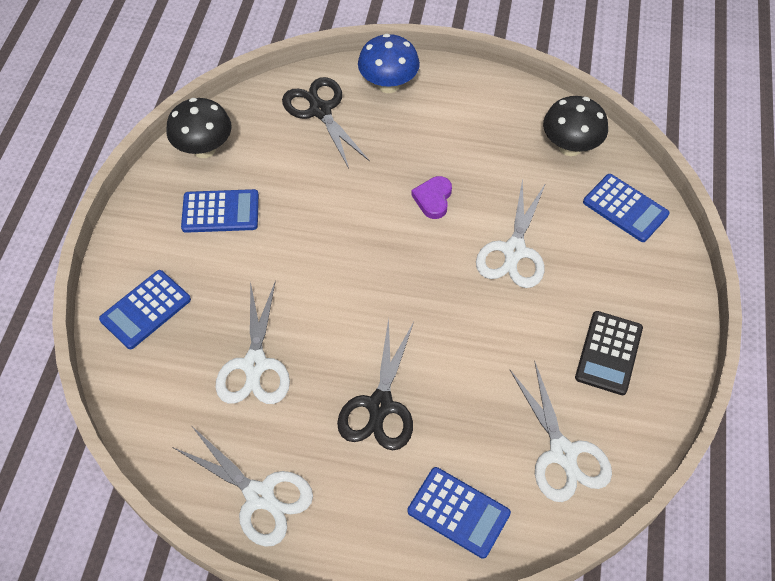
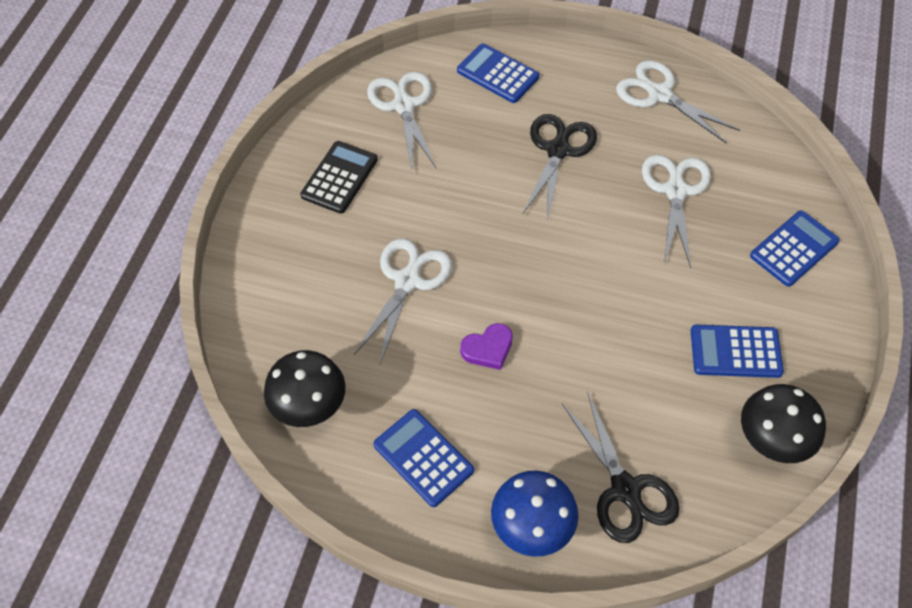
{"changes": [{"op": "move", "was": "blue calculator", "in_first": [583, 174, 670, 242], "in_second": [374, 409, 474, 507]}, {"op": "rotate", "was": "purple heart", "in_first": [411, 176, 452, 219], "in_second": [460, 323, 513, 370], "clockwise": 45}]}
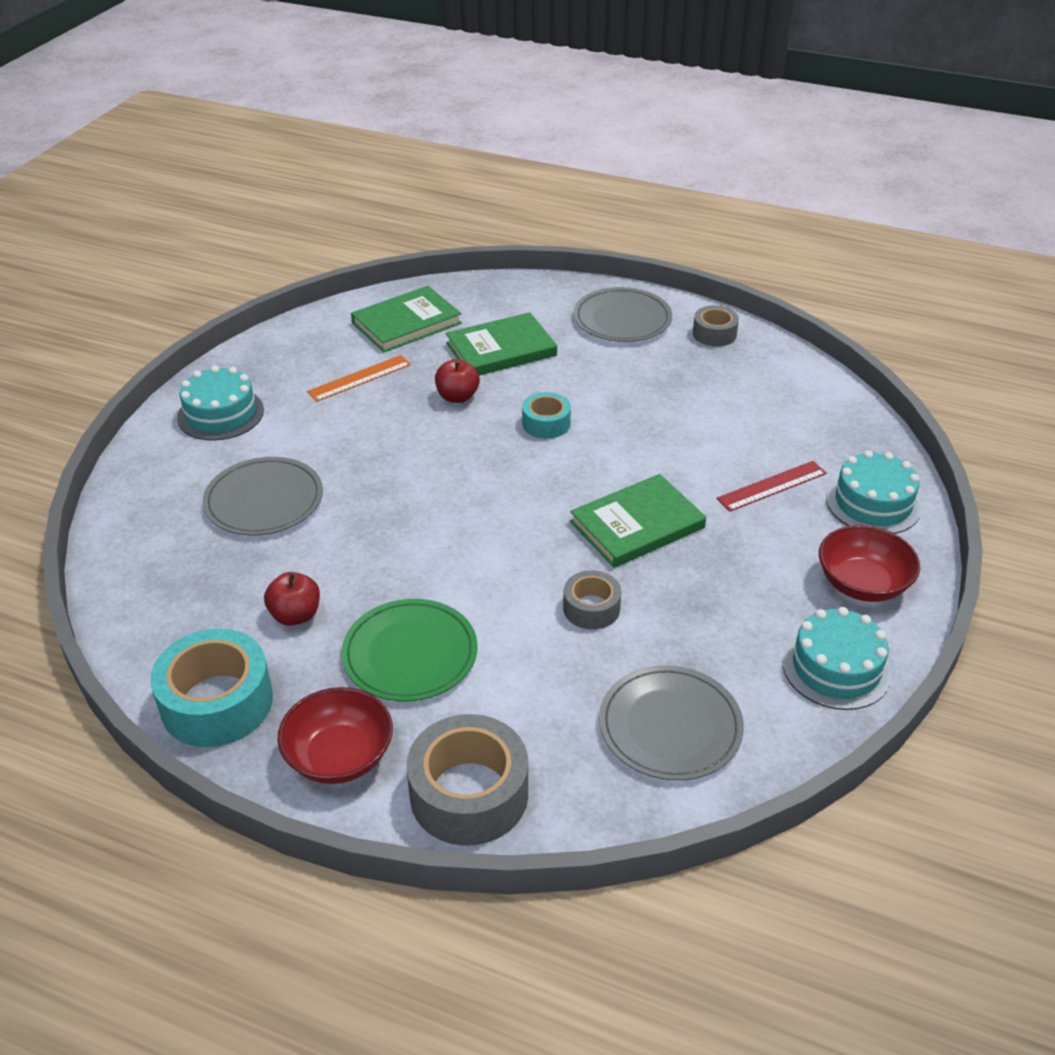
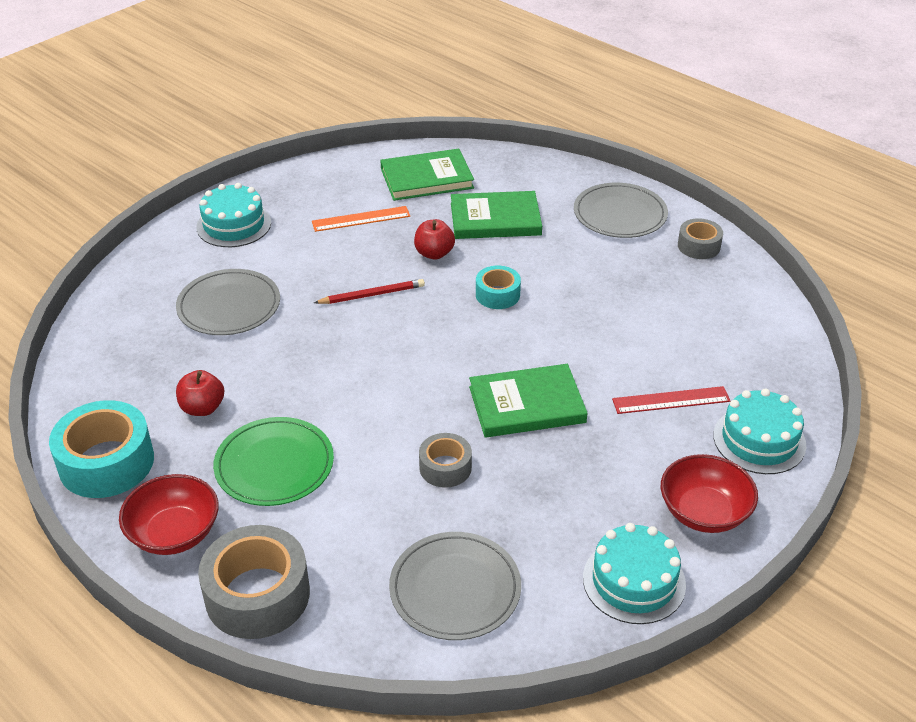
{"changes": [{"op": "insert", "now": "red pencil", "in_second": [314, 279, 425, 304]}]}
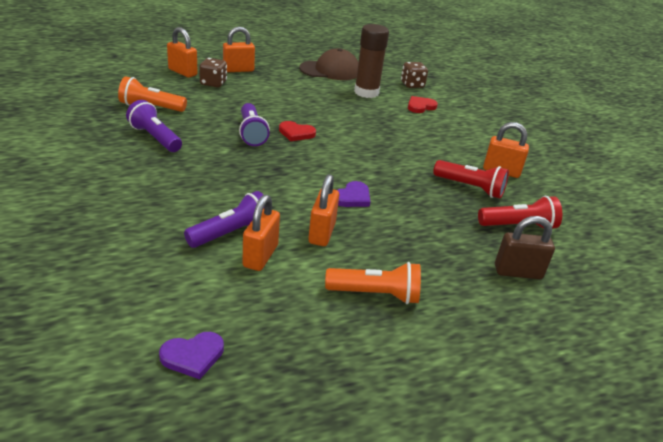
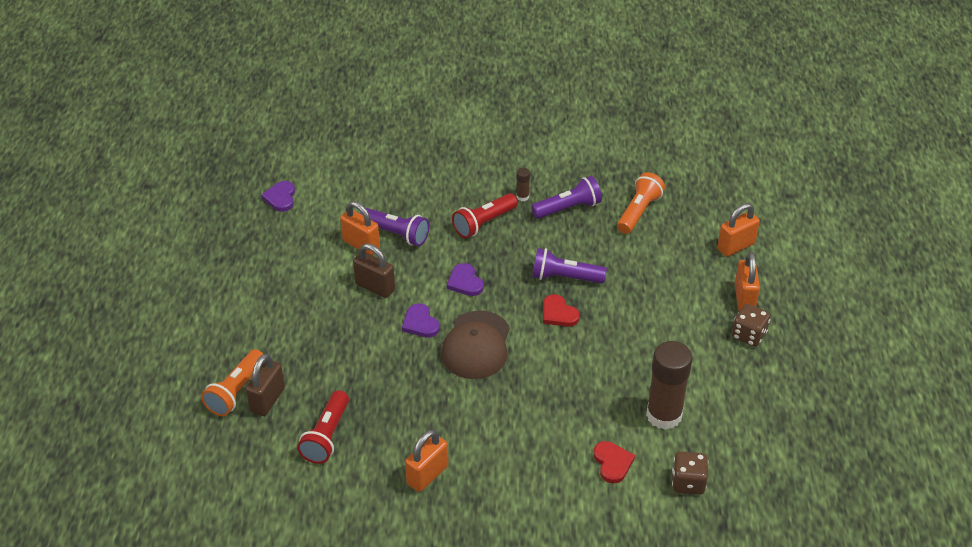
{"changes": [{"op": "move", "was": "orange flashlight", "in_first": [325, 262, 421, 304], "in_second": [201, 349, 263, 416]}, {"op": "recolor", "was": "orange padlock", "now": "brown padlock", "in_first": [308, 174, 339, 246], "in_second": [353, 243, 395, 298]}, {"op": "rotate", "was": "purple flashlight", "in_first": [184, 191, 263, 248], "in_second": [360, 208, 429, 246], "clockwise": -45}, {"op": "move", "was": "brown cap", "in_first": [299, 48, 359, 80], "in_second": [441, 311, 510, 379]}, {"op": "insert", "now": "purple heart", "in_second": [447, 263, 484, 296]}, {"op": "move", "was": "red flashlight", "in_first": [433, 160, 509, 199], "in_second": [452, 193, 518, 238]}, {"op": "insert", "now": "brown glue stick", "in_second": [516, 168, 530, 201]}, {"op": "rotate", "was": "red heart", "in_first": [279, 121, 316, 141], "in_second": [543, 294, 580, 327], "clockwise": -75}, {"op": "move", "was": "brown dice", "in_first": [199, 58, 227, 87], "in_second": [732, 304, 770, 347]}]}
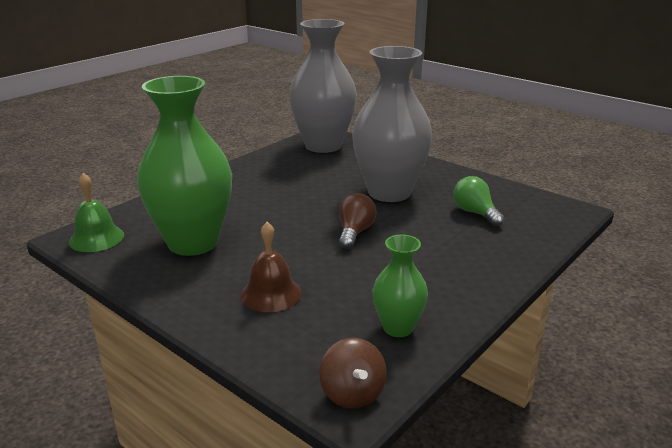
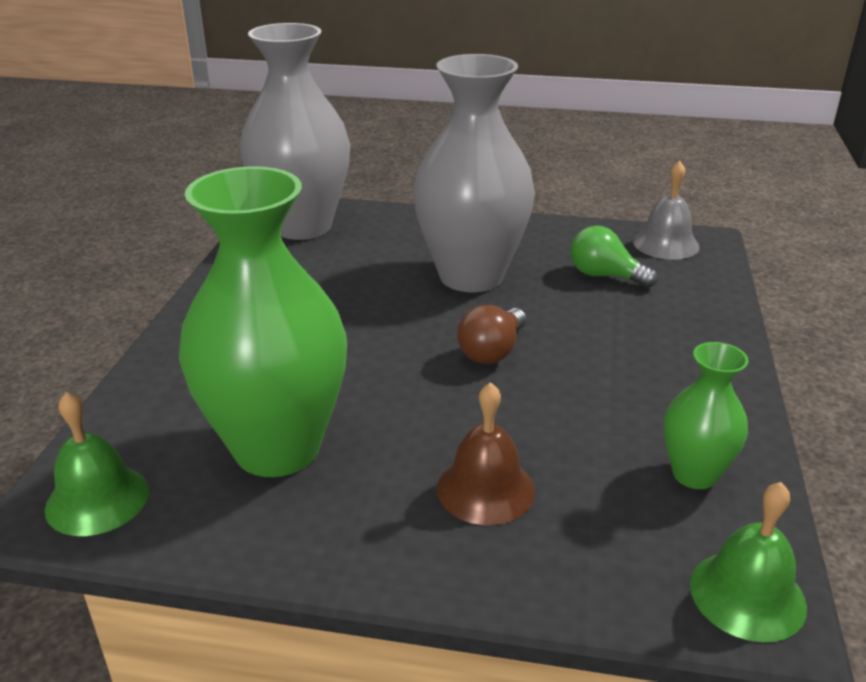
{"changes": [{"op": "rotate", "was": "brown light bulb", "in_first": [339, 193, 377, 249], "in_second": [457, 305, 526, 364], "clockwise": -135}, {"op": "insert", "now": "grey bell", "in_second": [633, 161, 699, 260]}, {"op": "replace", "was": "brown spinning top", "now": "green bell", "in_first": [319, 338, 387, 409], "in_second": [690, 482, 807, 642]}]}
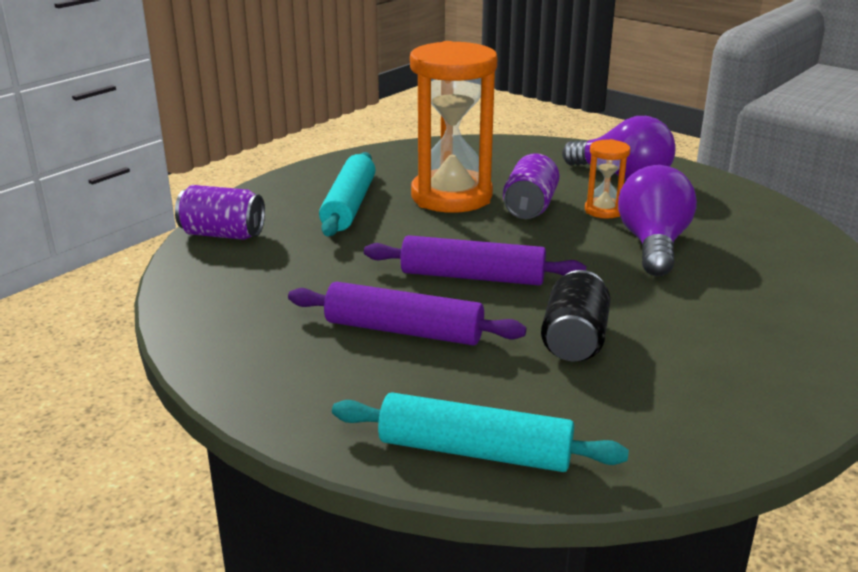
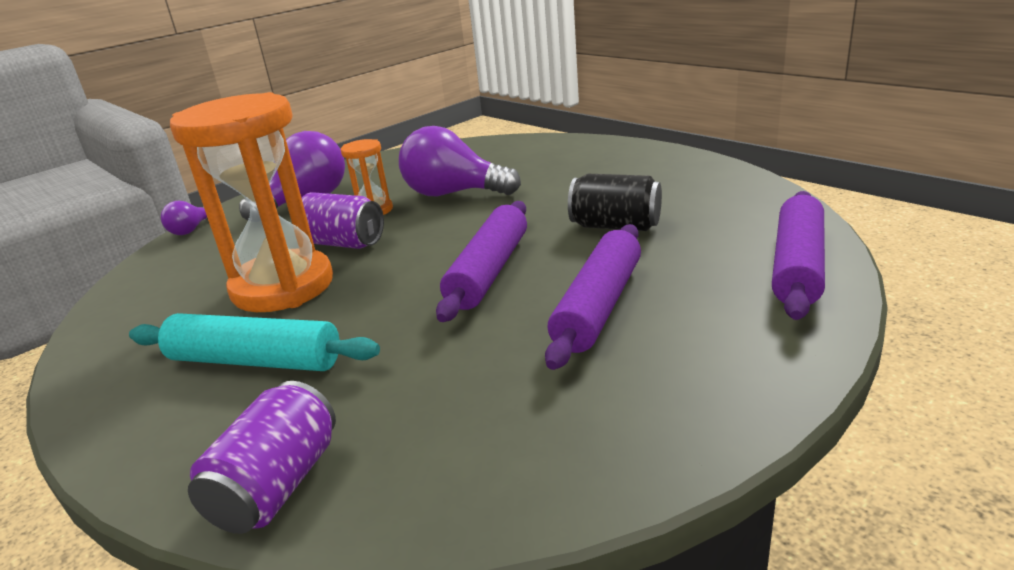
{"changes": [{"op": "insert", "now": "purple light bulb", "in_second": [161, 201, 208, 235]}, {"op": "recolor", "was": "turquoise rolling pin", "now": "purple rolling pin", "in_first": [332, 392, 629, 472], "in_second": [772, 191, 825, 320]}]}
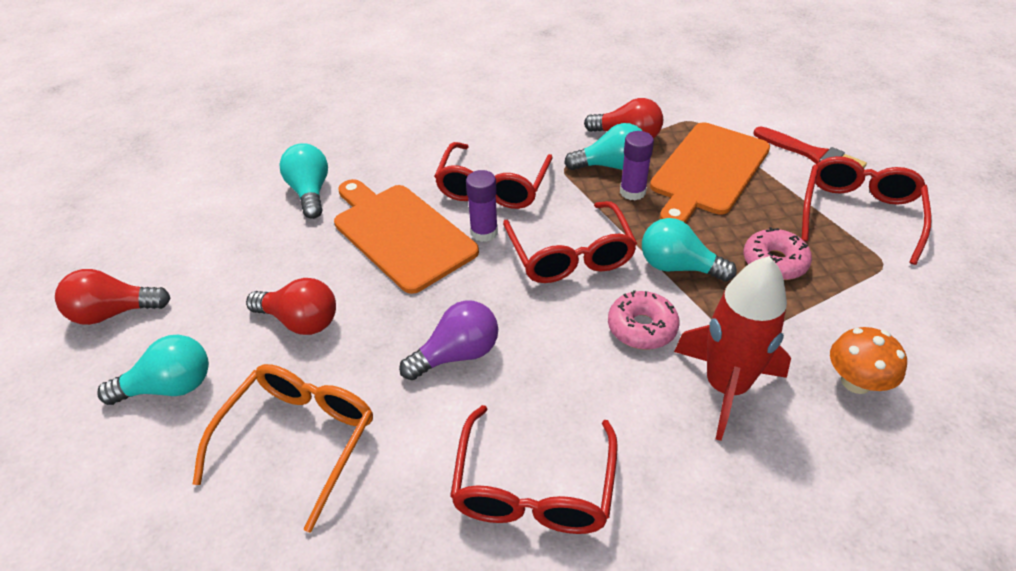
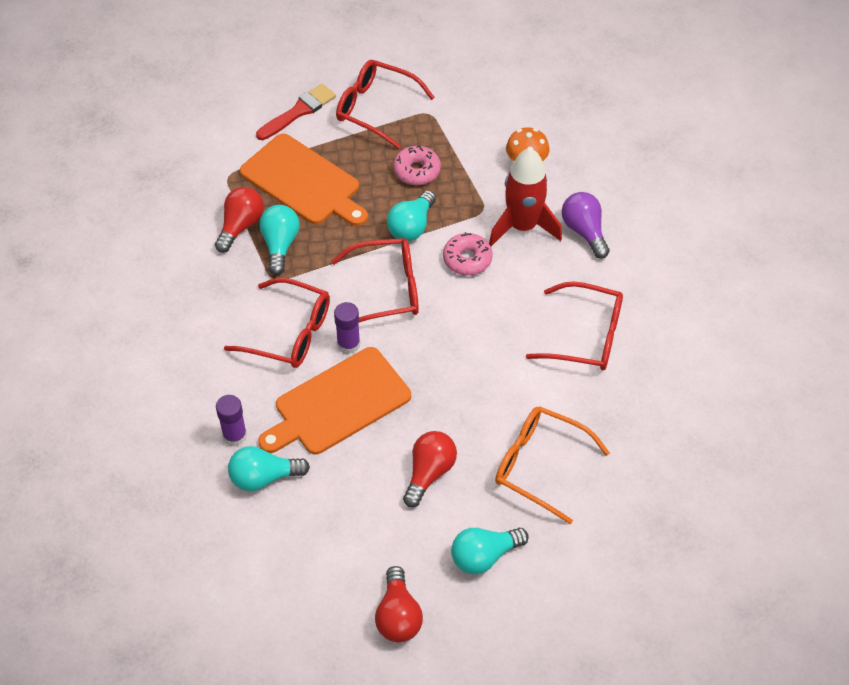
{"changes": [{"op": "move", "was": "purple glue stick", "in_first": [620, 131, 654, 201], "in_second": [216, 395, 247, 446]}, {"op": "rotate", "was": "turquoise light bulb", "in_first": [97, 335, 209, 405], "in_second": [451, 528, 529, 574], "clockwise": -105}, {"op": "move", "was": "purple light bulb", "in_first": [399, 300, 498, 380], "in_second": [562, 192, 610, 259]}]}
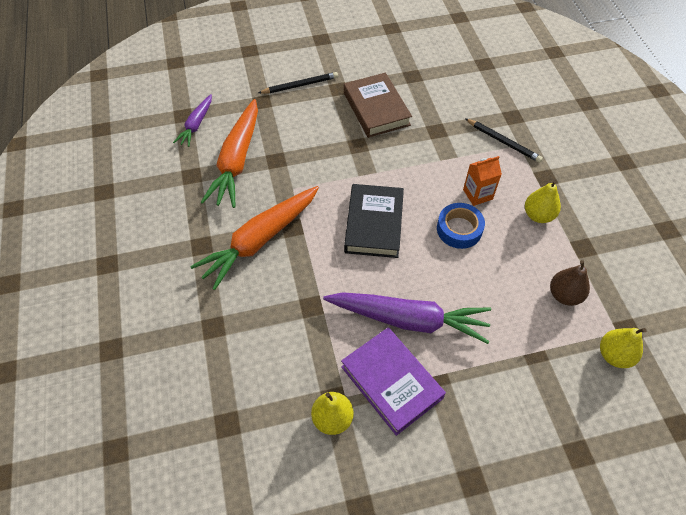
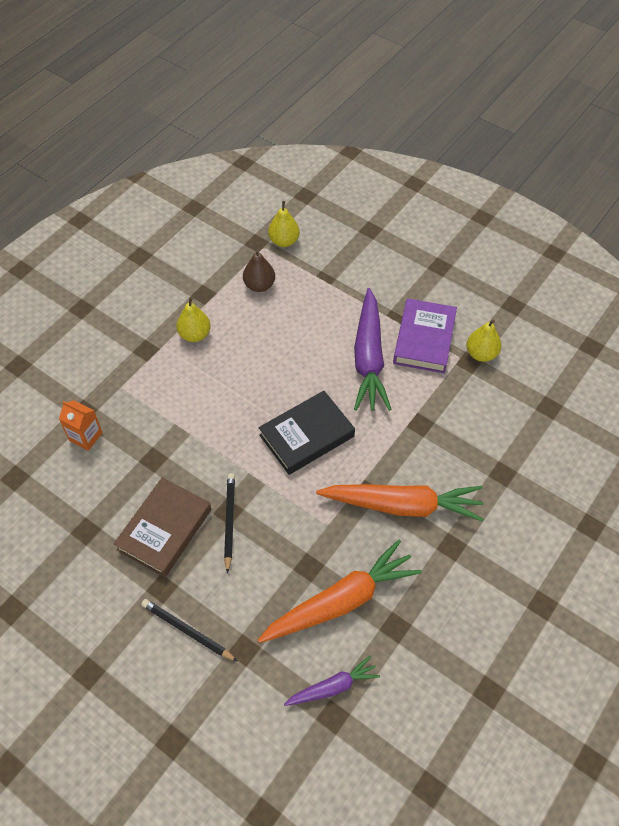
{"changes": [{"op": "move", "was": "orange carton", "in_first": [463, 156, 502, 206], "in_second": [59, 400, 103, 451]}, {"op": "move", "was": "black pencil", "in_first": [465, 118, 543, 163], "in_second": [224, 473, 235, 574]}, {"op": "rotate", "was": "purple carrot", "in_first": [323, 292, 491, 344], "in_second": [354, 288, 392, 411], "clockwise": -150}, {"op": "delete", "was": "blue tape", "in_first": [437, 203, 485, 249]}]}
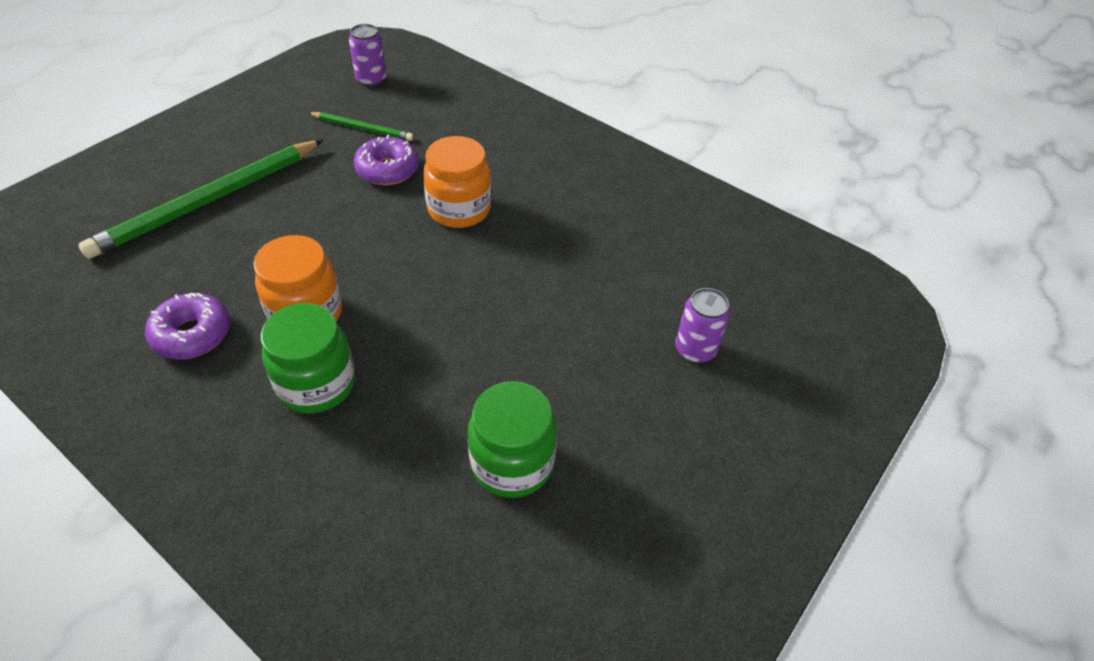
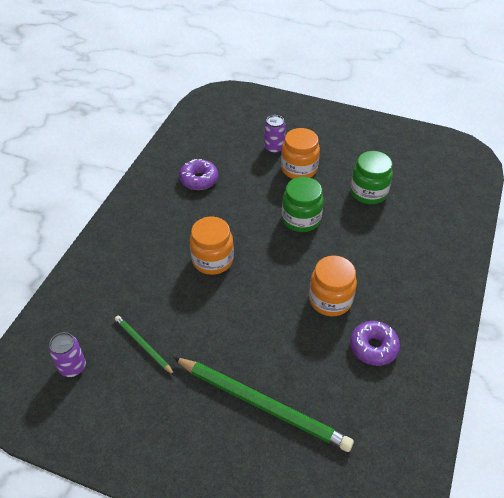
{"changes": [{"op": "rotate", "was": "green pencil", "in_first": [309, 112, 414, 141], "in_second": [115, 315, 175, 375], "clockwise": -45}, {"op": "move", "was": "purple donut", "in_first": [354, 135, 419, 185], "in_second": [179, 159, 218, 190]}, {"op": "insert", "now": "orange jar", "in_second": [281, 128, 320, 179]}, {"op": "move", "was": "green jar", "in_first": [261, 303, 355, 414], "in_second": [282, 177, 324, 232]}]}
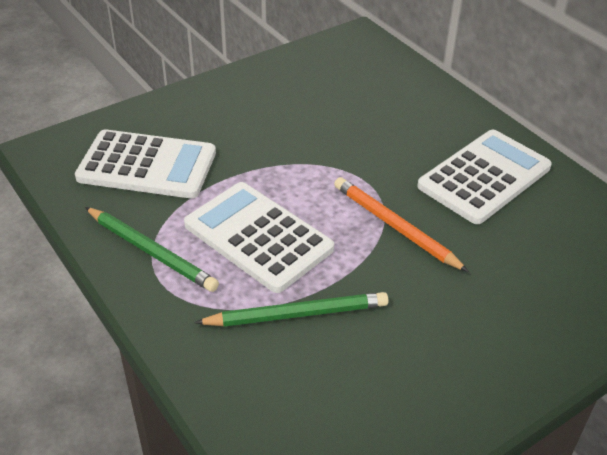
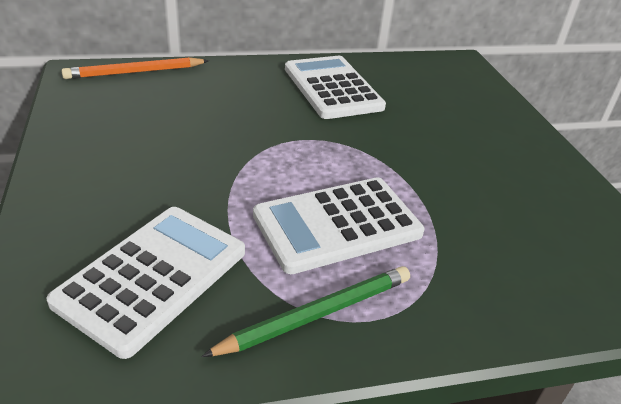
{"changes": [{"op": "move", "was": "orange pencil", "in_first": [334, 177, 469, 272], "in_second": [62, 57, 209, 79]}, {"op": "delete", "was": "green pencil", "in_first": [194, 292, 389, 327]}]}
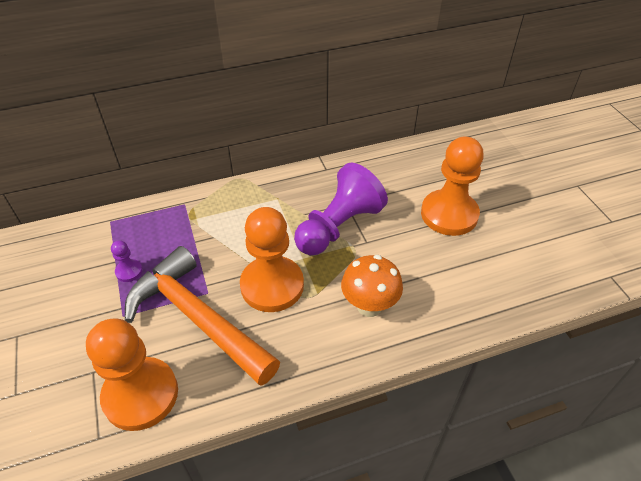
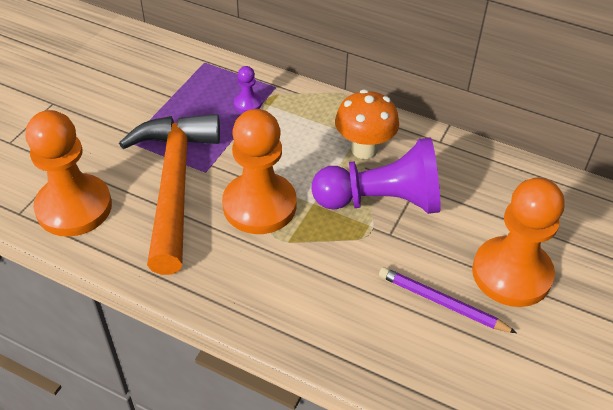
{"changes": [{"op": "move", "was": "purple pawn", "in_first": [111, 240, 143, 282], "in_second": [234, 66, 262, 113]}, {"op": "move", "was": "orange mushroom", "in_first": [341, 255, 403, 317], "in_second": [335, 89, 399, 159]}, {"op": "insert", "now": "purple pencil", "in_second": [379, 267, 517, 333]}]}
